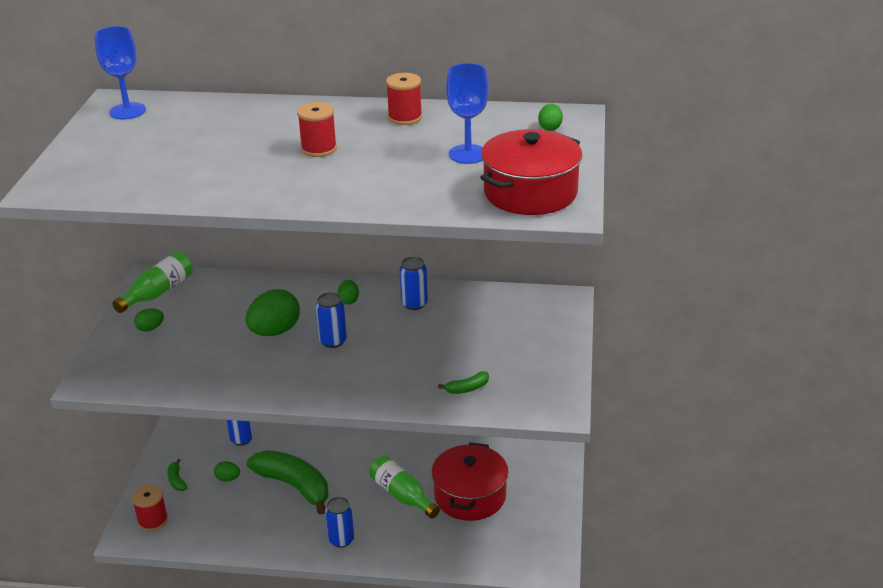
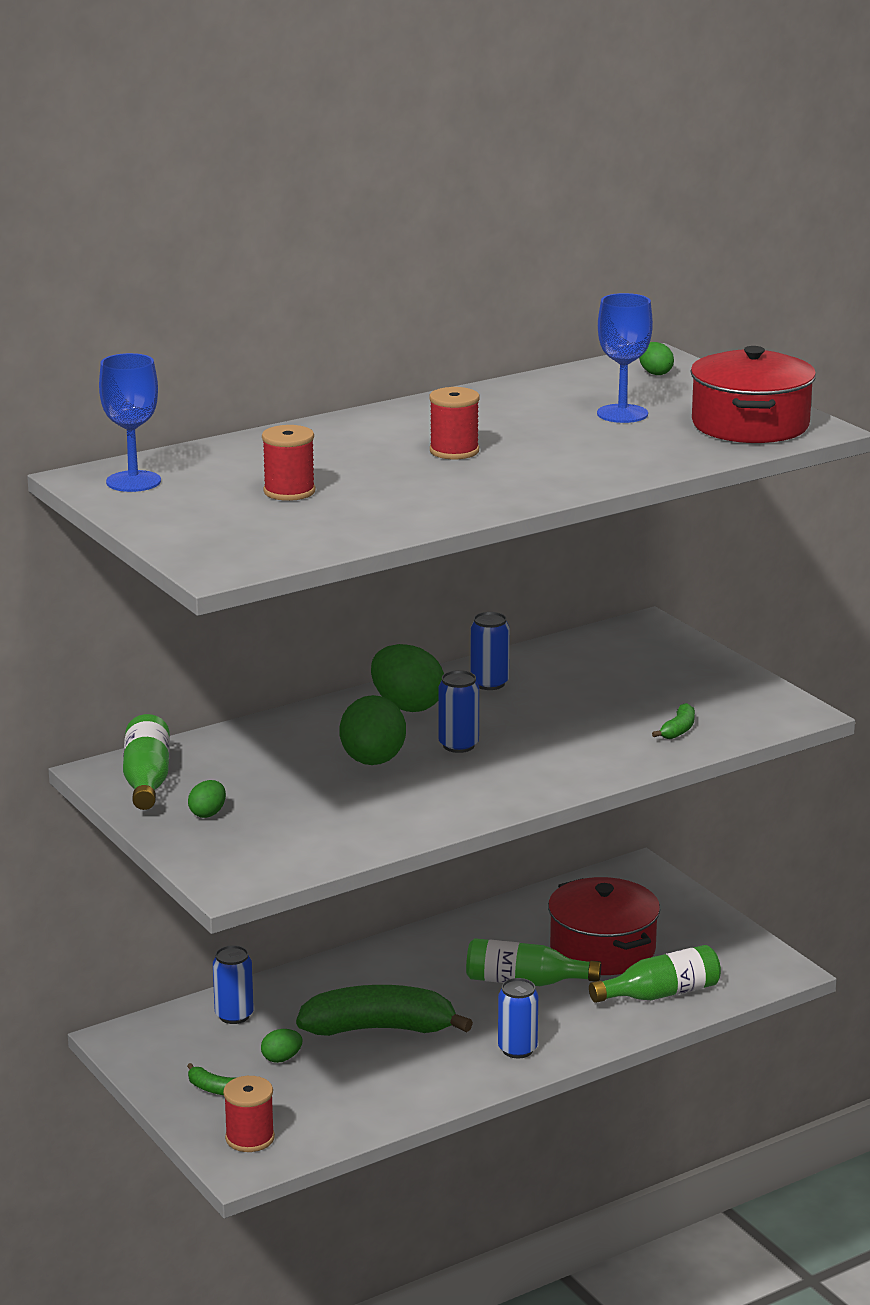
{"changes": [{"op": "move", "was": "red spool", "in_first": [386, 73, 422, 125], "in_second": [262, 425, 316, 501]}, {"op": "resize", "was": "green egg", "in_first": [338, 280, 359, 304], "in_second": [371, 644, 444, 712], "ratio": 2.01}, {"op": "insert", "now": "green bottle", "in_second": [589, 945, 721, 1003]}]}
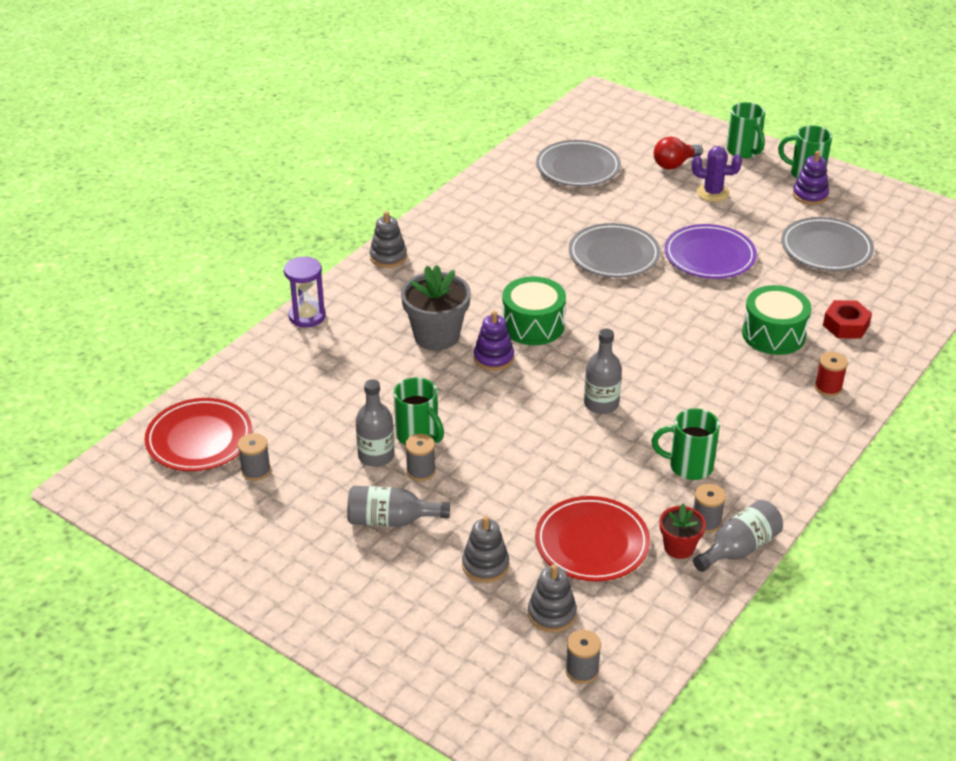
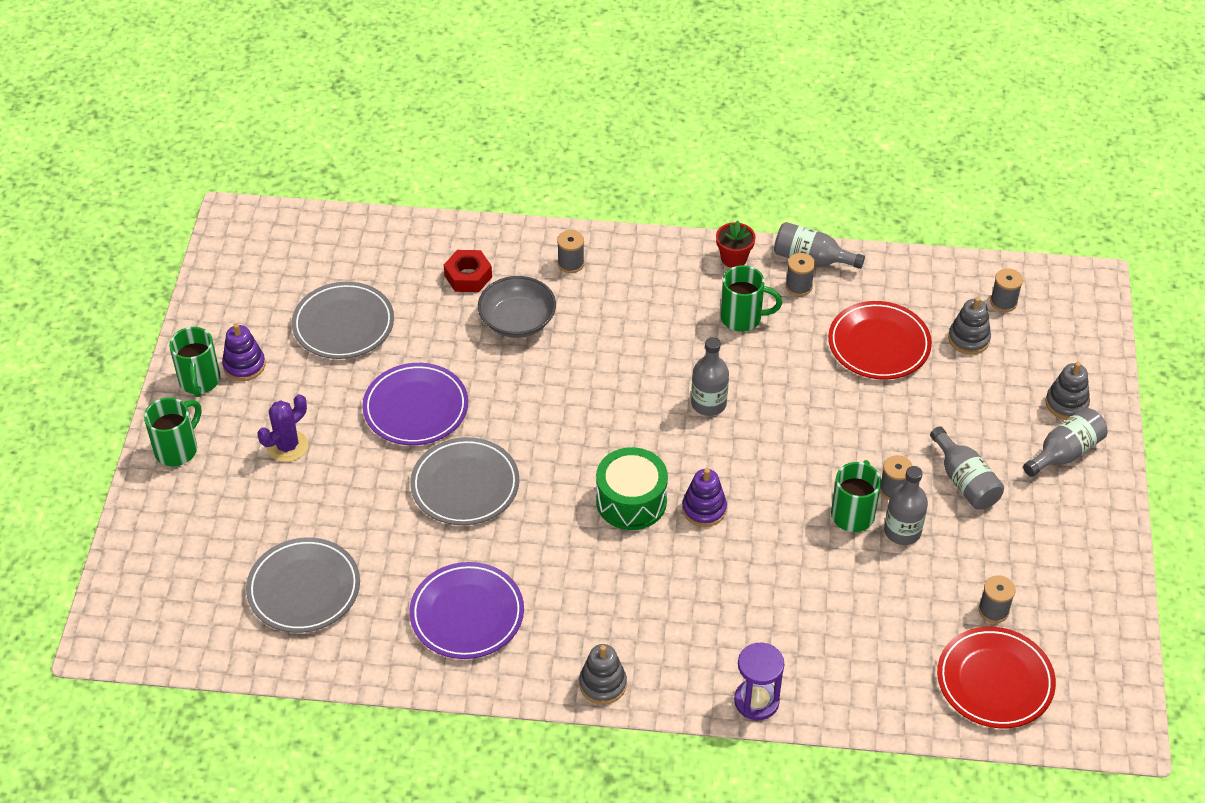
{"changes": [{"op": "rotate", "was": "purple cactus", "in_first": [692, 146, 742, 202], "in_second": [257, 394, 308, 462], "clockwise": 60}, {"op": "insert", "now": "purple plate", "in_second": [409, 562, 524, 659]}, {"op": "replace", "was": "green drum", "now": "grey bowl", "in_first": [742, 285, 811, 355], "in_second": [478, 276, 556, 338]}, {"op": "recolor", "was": "red spool", "now": "grey spool", "in_first": [815, 352, 848, 397], "in_second": [557, 230, 584, 273]}, {"op": "move", "was": "red flower pot", "in_first": [660, 504, 706, 559], "in_second": [716, 220, 756, 268]}, {"op": "rotate", "was": "green mug", "in_first": [652, 408, 720, 480], "in_second": [721, 265, 782, 331], "clockwise": -60}, {"op": "insert", "now": "grey bottle", "in_second": [1023, 408, 1107, 477]}, {"op": "move", "was": "grey stacking toy", "in_first": [462, 516, 509, 583], "in_second": [1045, 362, 1090, 420]}, {"op": "delete", "was": "grey flower pot", "in_first": [401, 265, 471, 350]}, {"op": "delete", "was": "red light bulb", "in_first": [654, 137, 703, 169]}]}
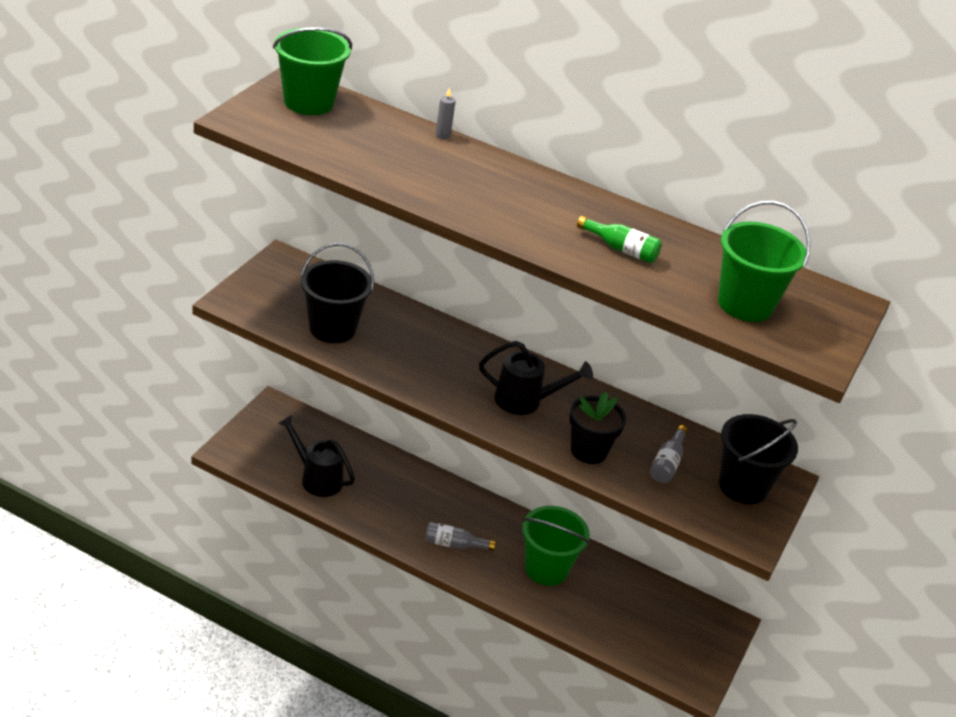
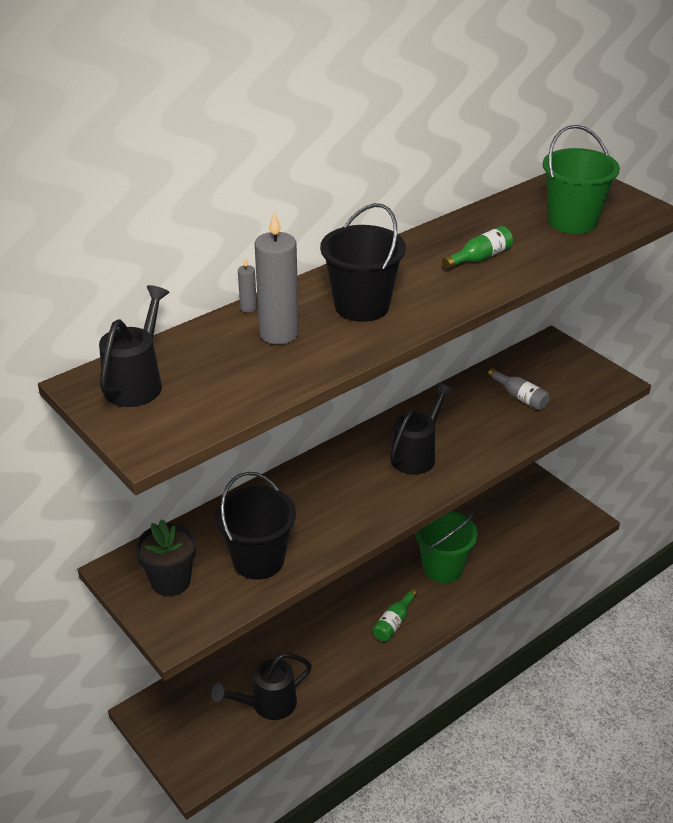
{"changes": [{"op": "replace", "was": "green bucket", "now": "black watering can", "in_first": [273, 27, 352, 115], "in_second": [99, 285, 169, 407]}, {"op": "move", "was": "black flower pot", "in_first": [569, 392, 626, 464], "in_second": [135, 519, 196, 596]}, {"op": "insert", "now": "grey candle", "in_second": [255, 211, 299, 344]}, {"op": "move", "was": "black bucket", "in_first": [719, 414, 798, 505], "in_second": [320, 203, 406, 322]}, {"op": "recolor", "was": "grey bottle", "now": "green bottle", "in_first": [425, 522, 496, 551], "in_second": [372, 588, 417, 642]}]}
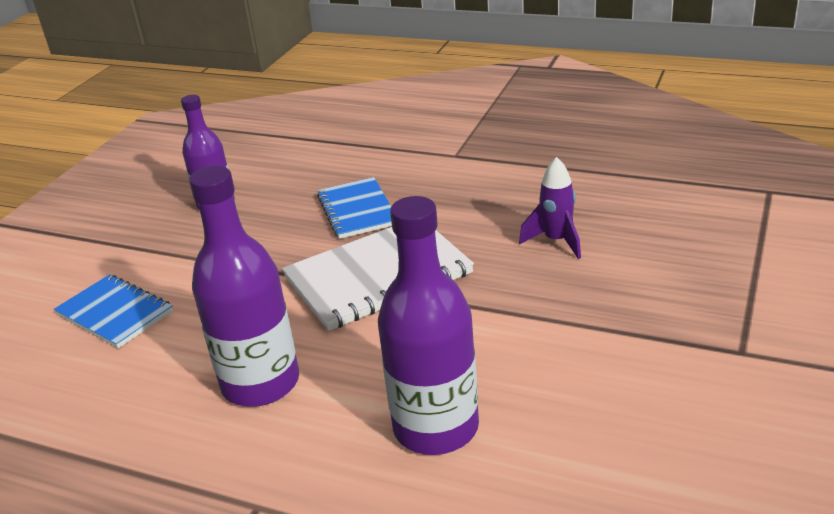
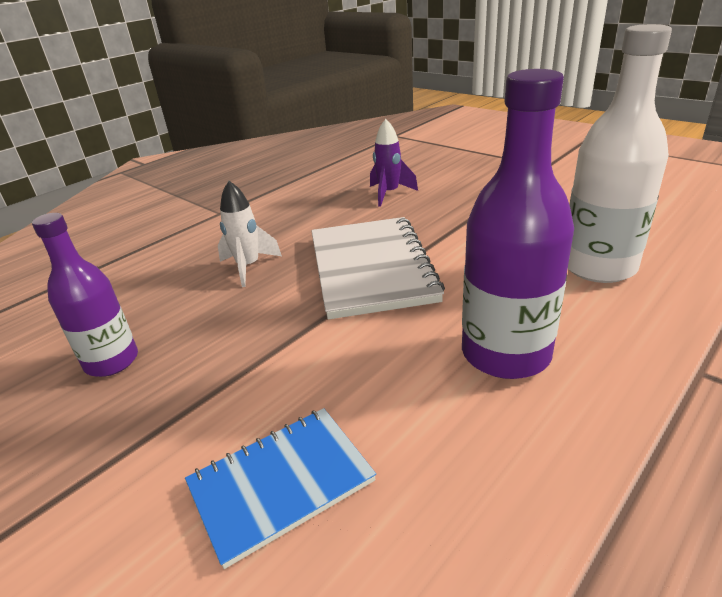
{"changes": [{"op": "replace", "was": "blue notebook", "now": "white rocket", "in_first": [317, 177, 392, 239], "in_second": [218, 181, 282, 287]}, {"op": "recolor", "was": "purple bottle", "now": "white bottle", "in_first": [378, 196, 479, 455], "in_second": [568, 24, 672, 283]}]}
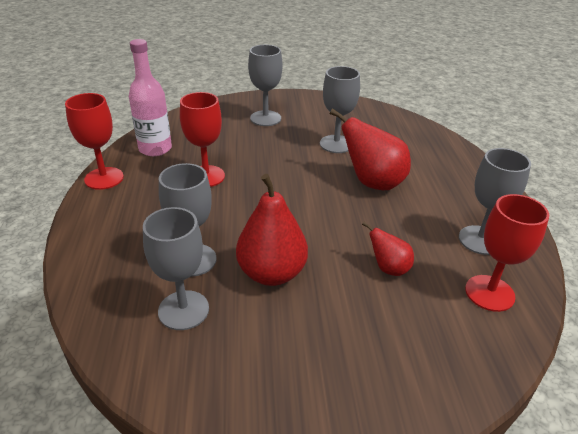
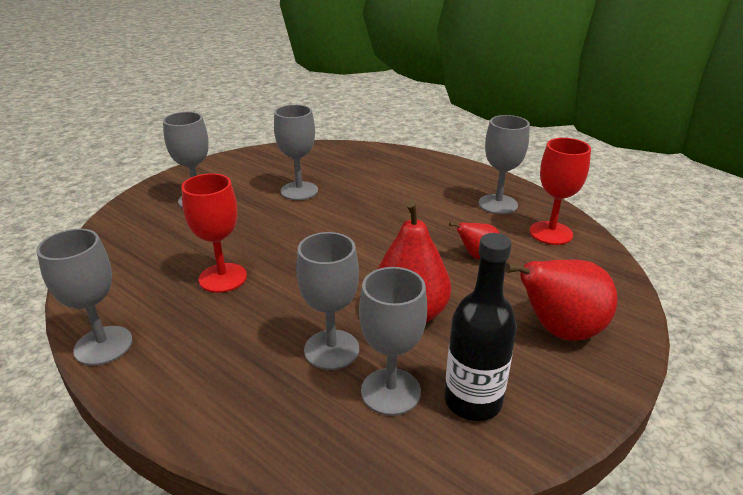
{"changes": [{"op": "recolor", "was": "red goblet", "now": "grey goblet", "in_first": [65, 93, 124, 190], "in_second": [36, 229, 133, 366]}, {"op": "insert", "now": "black bottle", "in_second": [444, 233, 517, 421]}, {"op": "move", "was": "red pear", "in_first": [330, 108, 411, 190], "in_second": [505, 260, 618, 341]}, {"op": "delete", "was": "pink bottle", "in_first": [129, 39, 172, 156]}]}
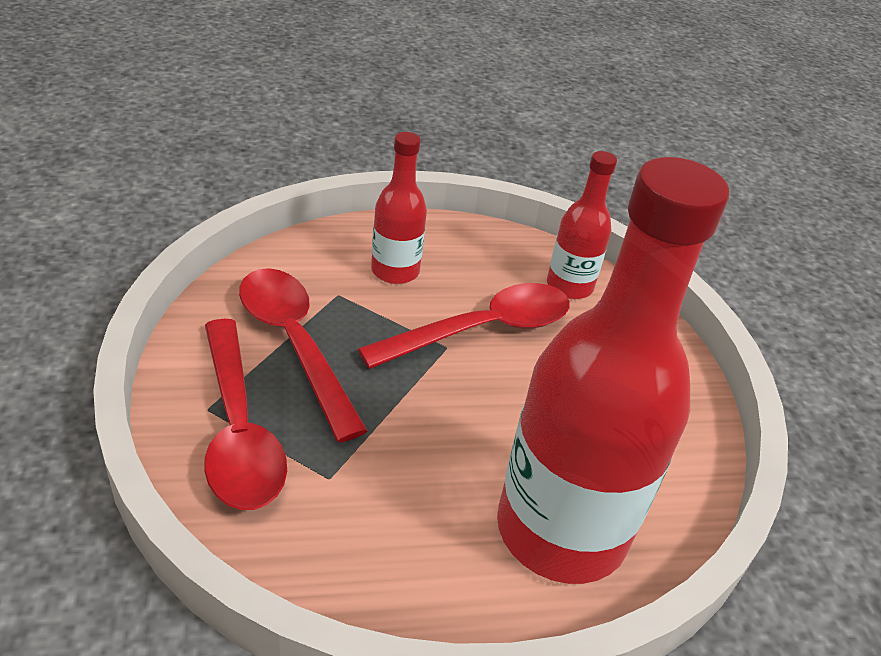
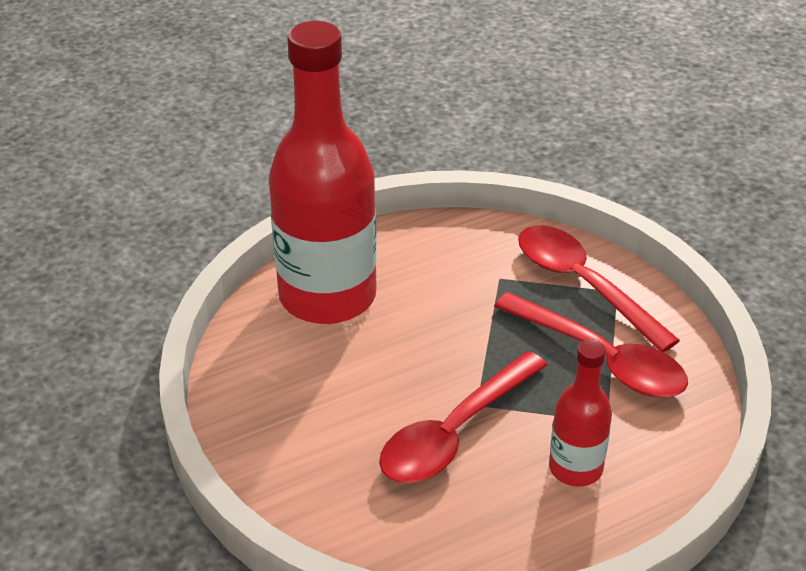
{"changes": [{"op": "delete", "was": "red bottle", "in_first": [547, 151, 617, 299]}]}
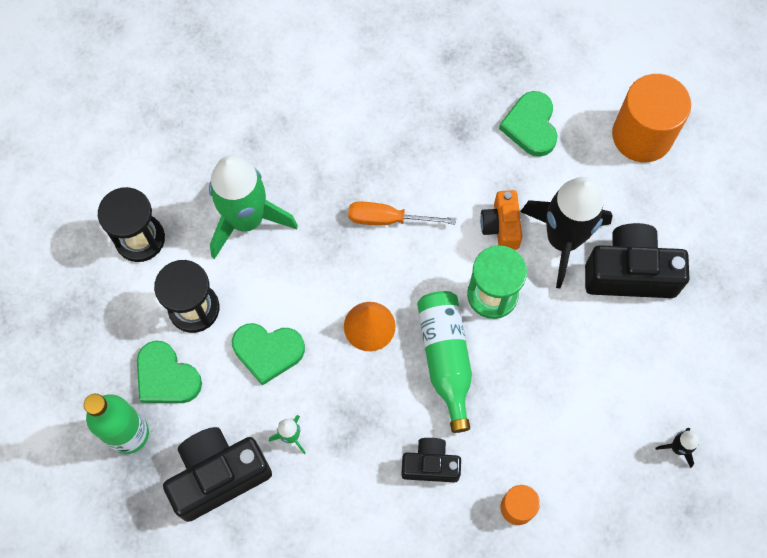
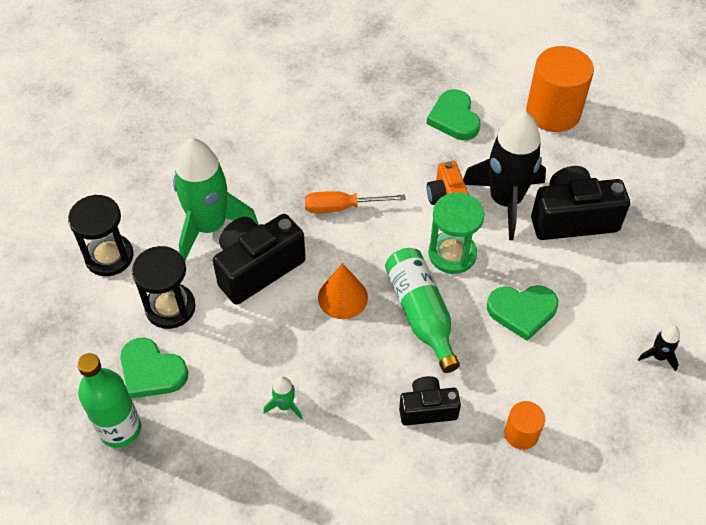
{"changes": [{"op": "move", "was": "black camera", "in_first": [163, 427, 272, 522], "in_second": [213, 214, 306, 305]}, {"op": "move", "was": "green heart", "in_first": [232, 323, 305, 386], "in_second": [487, 285, 558, 341]}]}
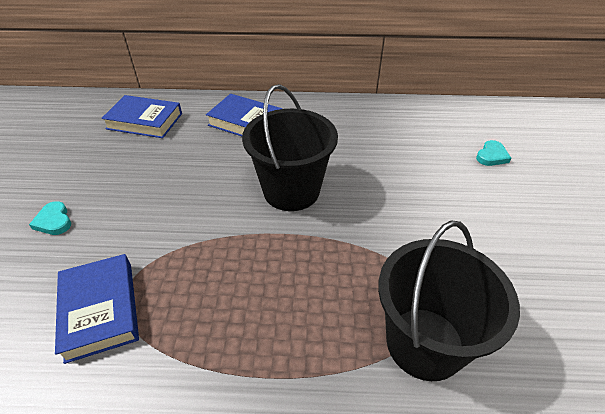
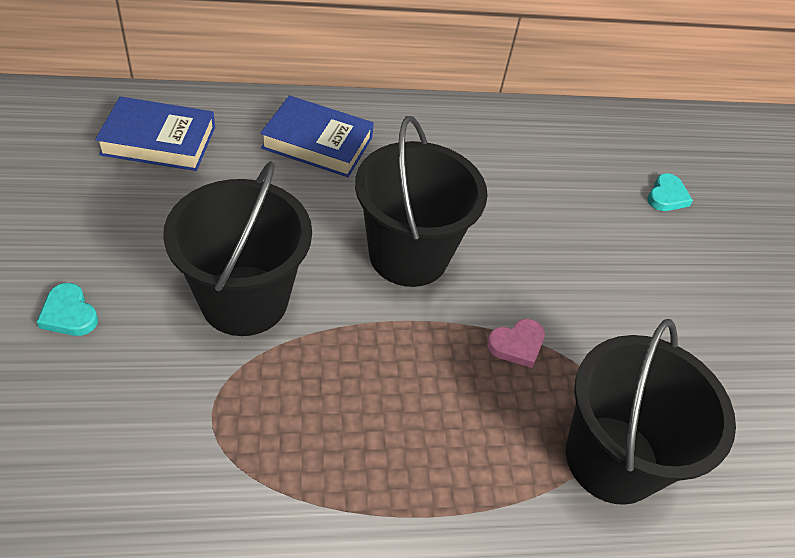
{"changes": [{"op": "insert", "now": "black bucket", "in_second": [163, 161, 312, 336]}, {"op": "insert", "now": "pink heart", "in_second": [487, 319, 545, 368]}, {"op": "delete", "was": "blue book", "in_first": [55, 254, 139, 364]}]}
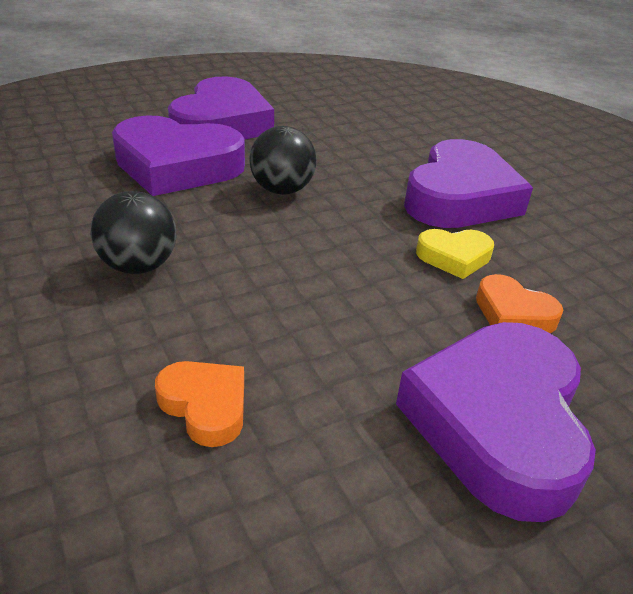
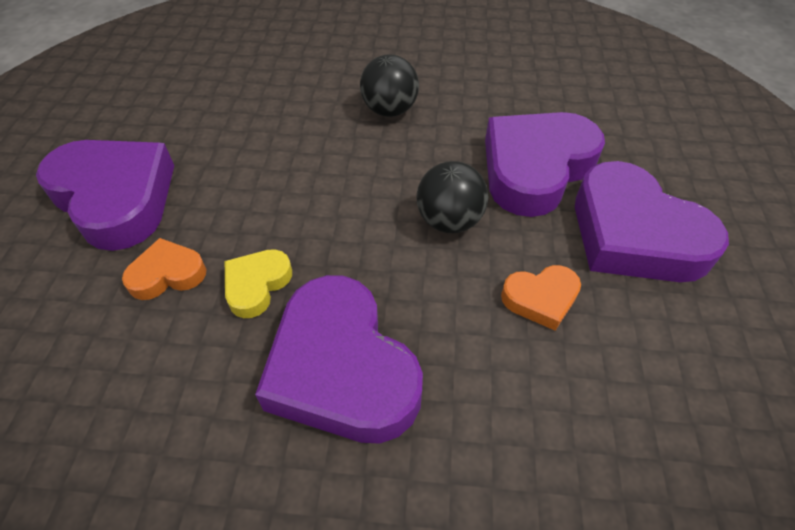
{"changes": [{"op": "move", "was": "orange heart", "in_first": [155, 361, 244, 447], "in_second": [501, 265, 581, 331]}]}
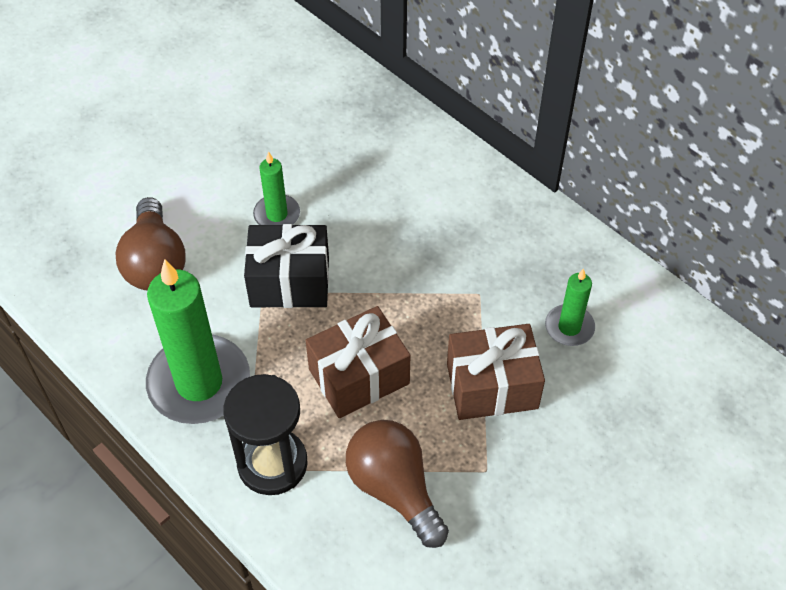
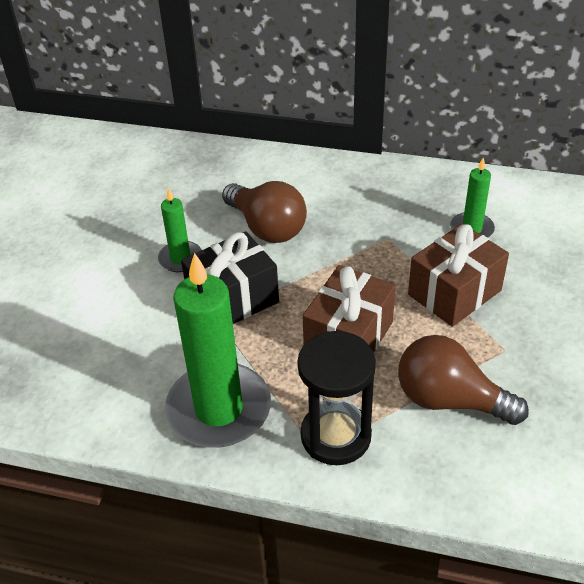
{"changes": [{"op": "move", "was": "brown light bulb", "in_first": [115, 197, 186, 291], "in_second": [222, 181, 307, 243]}]}
